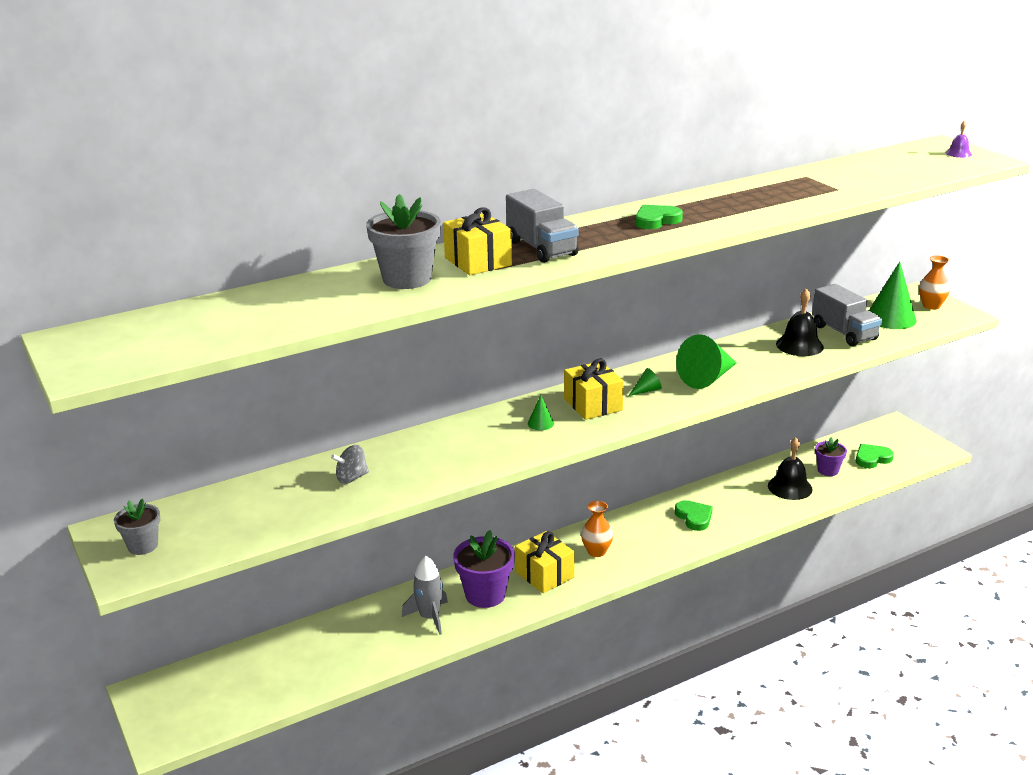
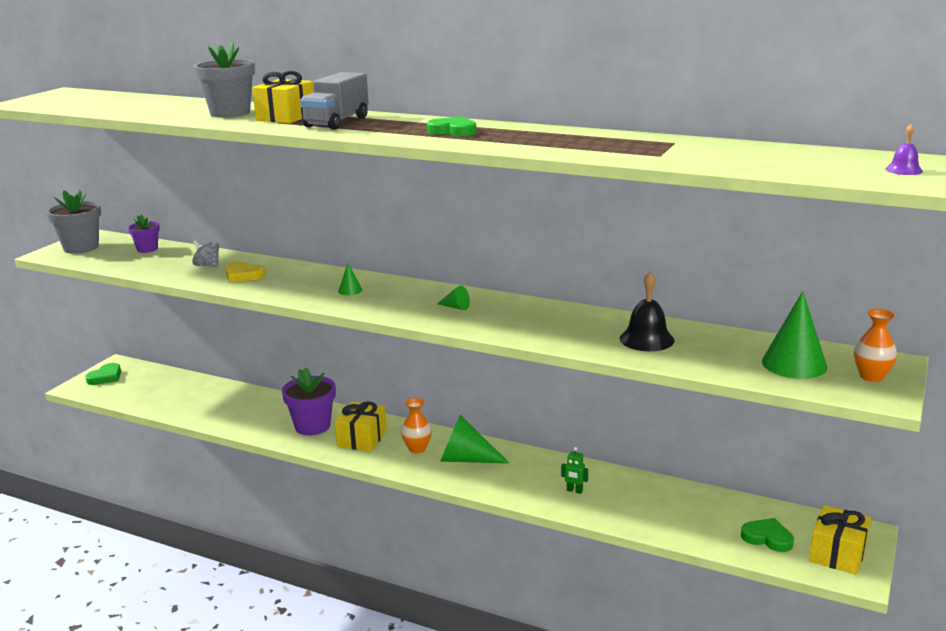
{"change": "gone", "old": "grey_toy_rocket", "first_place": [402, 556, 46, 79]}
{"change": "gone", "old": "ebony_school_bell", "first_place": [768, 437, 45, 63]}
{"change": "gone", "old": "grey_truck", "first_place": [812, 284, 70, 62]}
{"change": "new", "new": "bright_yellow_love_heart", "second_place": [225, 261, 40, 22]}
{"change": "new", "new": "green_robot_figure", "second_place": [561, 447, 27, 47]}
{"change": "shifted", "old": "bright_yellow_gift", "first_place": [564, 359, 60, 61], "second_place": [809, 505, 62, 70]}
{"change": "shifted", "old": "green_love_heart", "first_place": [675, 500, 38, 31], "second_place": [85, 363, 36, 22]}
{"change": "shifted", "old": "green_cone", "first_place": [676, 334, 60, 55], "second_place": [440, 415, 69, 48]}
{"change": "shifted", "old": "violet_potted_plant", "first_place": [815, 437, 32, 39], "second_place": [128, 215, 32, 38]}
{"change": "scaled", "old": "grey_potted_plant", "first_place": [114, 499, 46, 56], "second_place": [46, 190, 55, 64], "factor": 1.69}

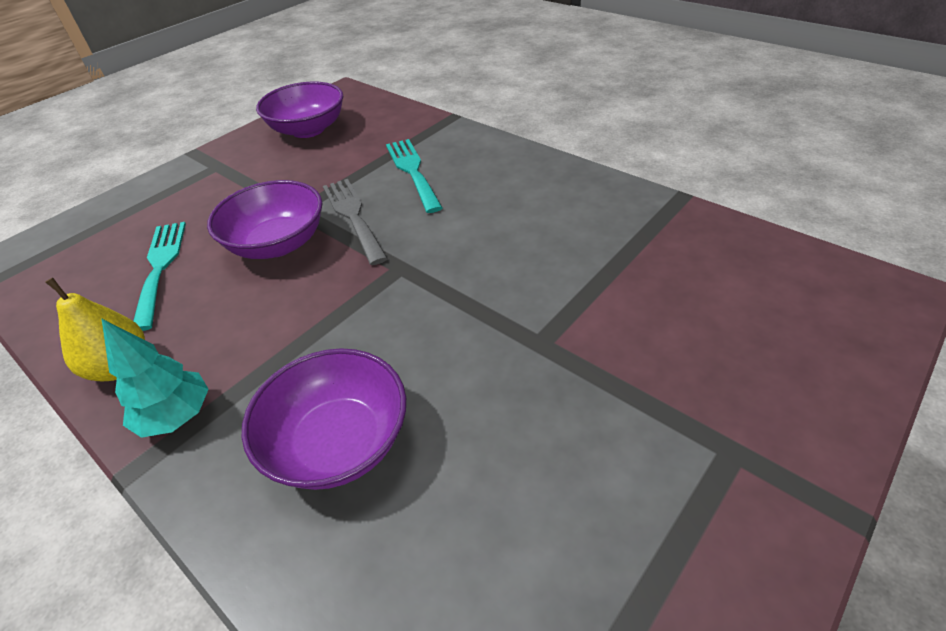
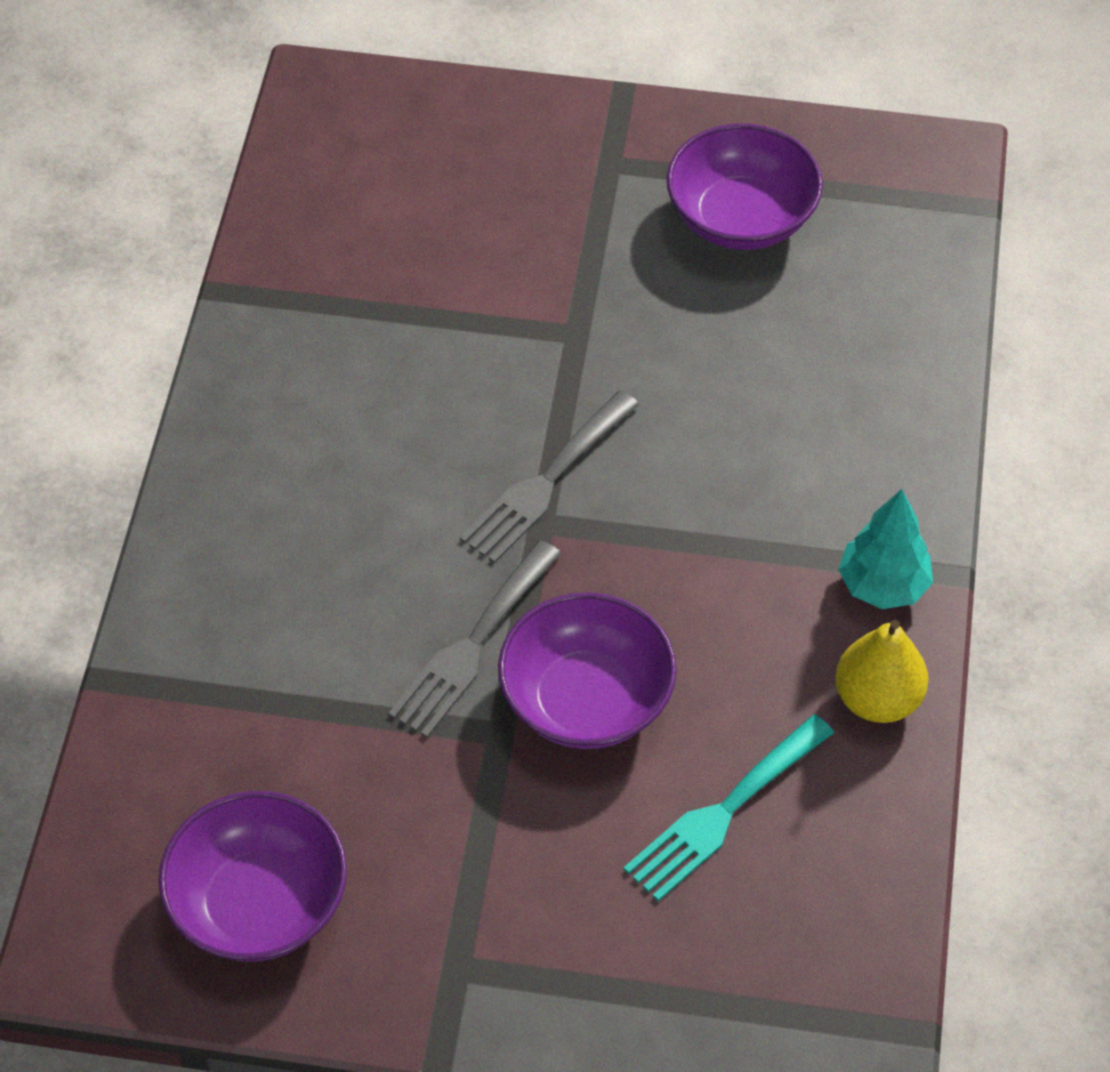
{"change": "gone", "old": "aqua_fork", "first_place": [386, 139, 57, 74]}
{"change": "new", "new": "grey_fork", "second_place": [460, 391, 179, 173]}
{"change": "shifted", "old": "violet_serving_bowl", "first_place": [242, 348, 164, 142], "second_place": [667, 123, 156, 127]}

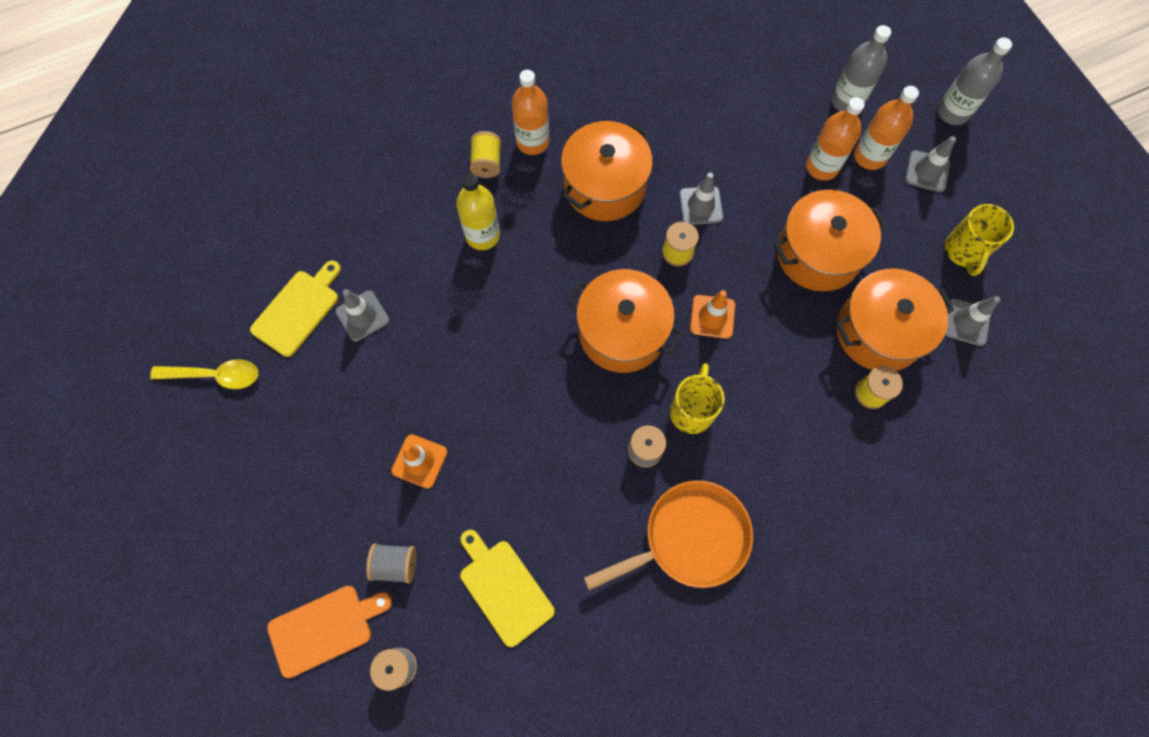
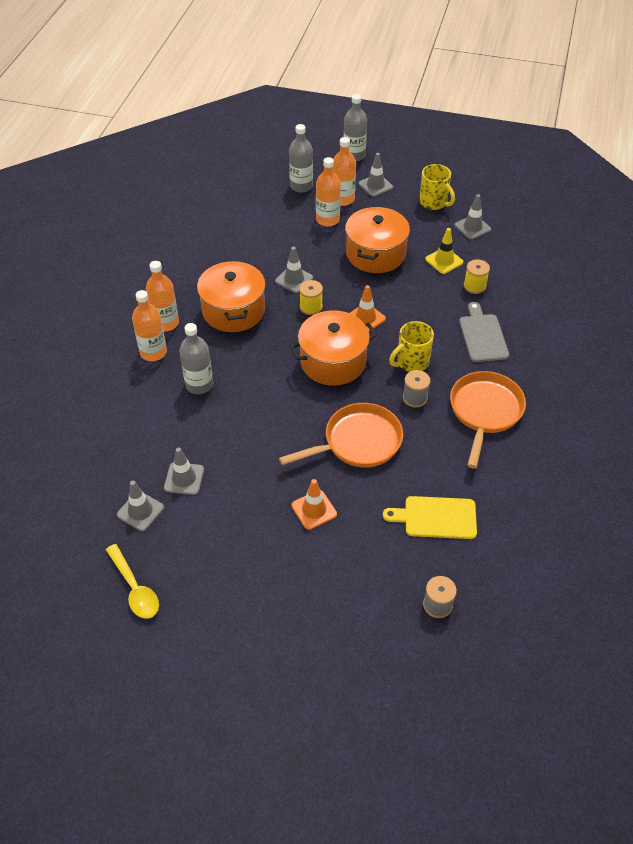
{"change": "gone", "old": "bright_orange_cutting_board", "first_place": [267, 586, 125, 92]}
{"change": "gone", "old": "grey_reel_of_thread", "first_place": [366, 543, 51, 41]}
{"change": "new", "new": "bright_orange_frying_pan", "second_place": [279, 403, 124, 64]}
{"change": "new", "new": "grey_cutting_board", "second_place": [459, 302, 50, 60]}
{"change": "swapped", "old": "bright_yellow_cutting_board", "new": "grey_traffic_cone", "first_place": [250, 261, 91, 96], "second_place": [117, 481, 47, 50]}
{"change": "swapped", "old": "bright_yellow_reel_of_thread", "new": "bright_orange_flask", "first_place": [469, 131, 32, 47], "second_place": [132, 290, 35, 71]}
{"change": "swapped", "old": "bright_orange_cooking_pot", "new": "bright_yellow_traffic_cone", "first_place": [836, 269, 118, 102], "second_place": [425, 228, 38, 46]}
{"change": "repainted", "old": "bright_yellow_flask", "new": "grey_flask", "first_place": [456, 173, 44, 77], "second_place": [180, 323, 33, 71]}
{"change": "rotated", "old": "bright_yellow_teaspoon", "first_place": [150, 359, 108, 30], "second_place": [106, 544, 53, 75], "degrees": 105}
{"change": "rotated", "old": "bright_yellow_tea_mug", "first_place": [670, 363, 55, 71], "second_place": [389, 321, 45, 51], "degrees": -90}

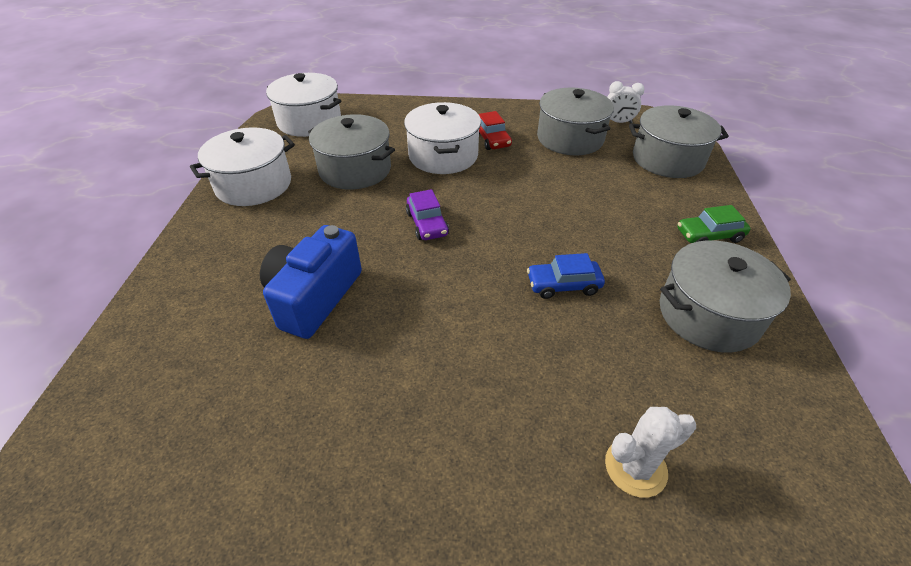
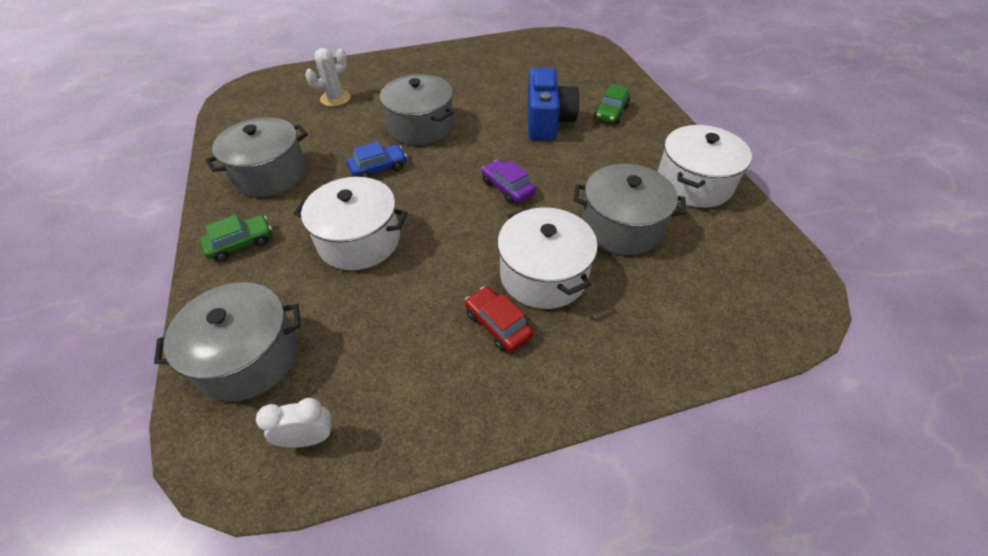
{"change": "new", "new": "green_car", "second_place": [594, 84, 36, 40]}
{"change": "shifted", "old": "white_cooking_pot", "first_place": [266, 73, 75, 64], "second_place": [294, 177, 113, 93]}
{"change": "shifted", "old": "grey_cooking_pot", "first_place": [537, 88, 77, 67], "second_place": [380, 74, 74, 71]}

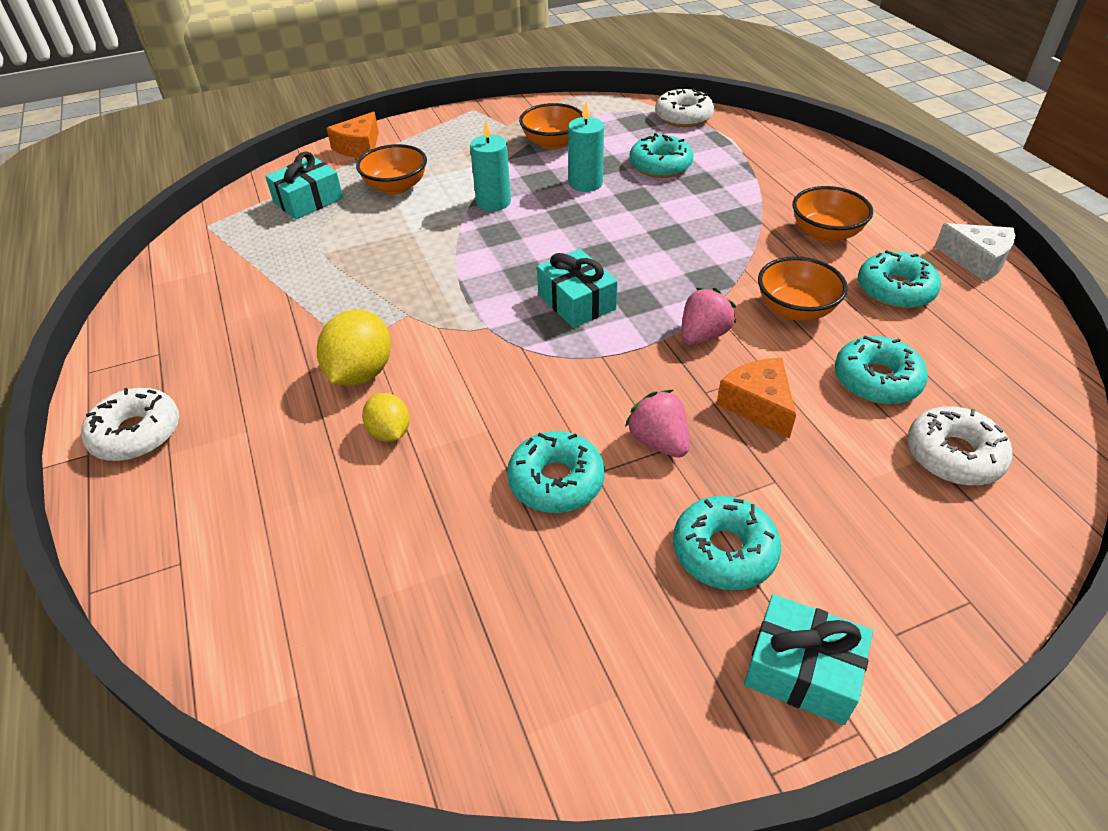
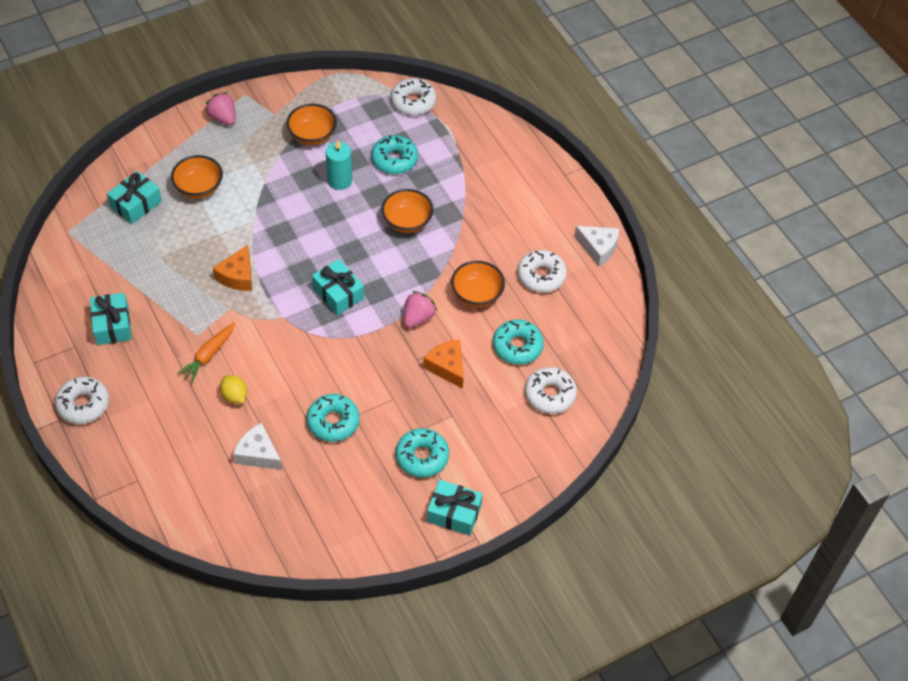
{"change": "gone", "old": "aqua_pillar_candle", "first_place": [470, 120, 41, 91]}
{"change": "new", "new": "aqua_gift", "second_place": [90, 293, 42, 52]}
{"change": "new", "new": "white_cheese_wedge", "second_place": [233, 423, 49, 47]}
{"change": "shifted", "old": "bright_orange_cheese_wedge", "first_place": [326, 112, 53, 46], "second_place": [213, 245, 39, 46]}
{"change": "shifted", "old": "rosy_toy_strawberry", "first_place": [625, 390, 65, 68], "second_place": [205, 92, 31, 33]}
{"change": "shifted", "old": "bright_orange_serving_bowl", "first_place": [793, 186, 80, 56], "second_place": [381, 189, 53, 44]}
{"change": "swapped", "old": "bright_yellow_citrus_fruit", "new": "bright_orange_carrot", "first_place": [317, 310, 74, 76], "second_place": [177, 322, 58, 61]}
{"change": "repainted", "old": "aqua_donut", "new": "white_donut", "first_place": [858, 250, 83, 59], "second_place": [517, 250, 50, 43]}

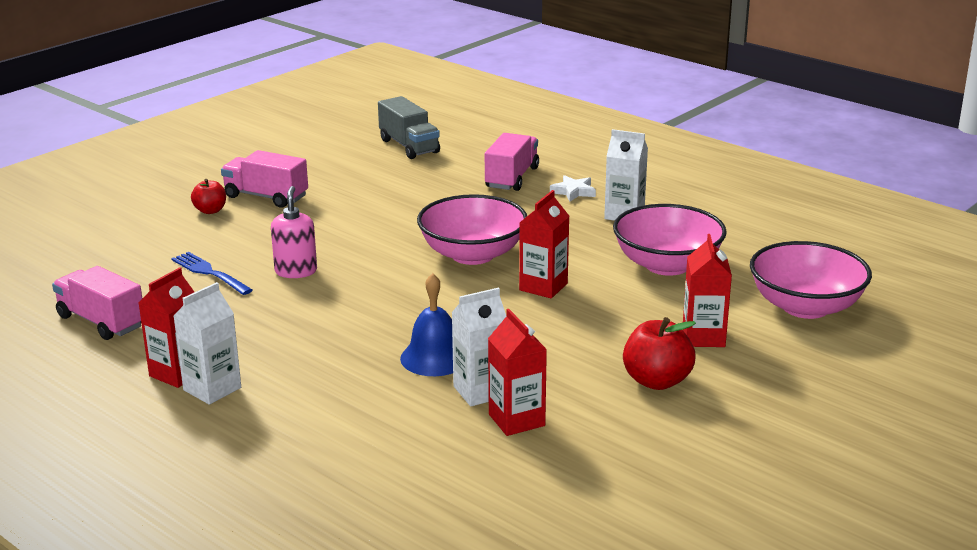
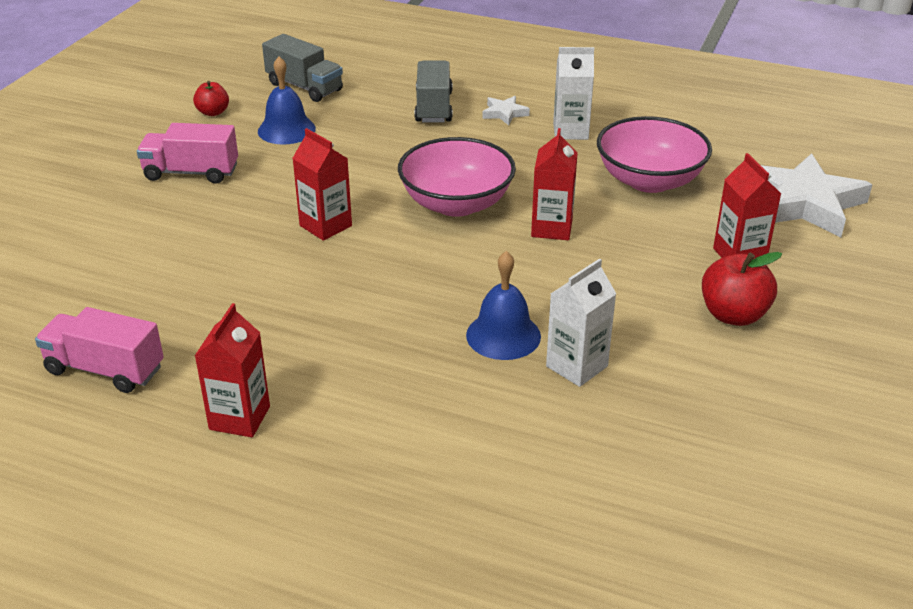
{"change": "gone", "old": "blue_fork", "first_place": [171, 252, 81, 43]}
{"change": "gone", "old": "white_carton", "first_place": [173, 282, 68, 123]}
{"change": "gone", "old": "rosy_pump_bottle", "first_place": [271, 186, 46, 92]}
{"change": "new", "new": "blue_school_bell", "second_place": [258, 57, 58, 87]}
{"change": "shifted", "old": "crimson_apple", "first_place": [191, 179, 35, 35], "second_place": [193, 81, 36, 35]}
{"change": "shifted", "old": "crimson_carton", "first_place": [488, 309, 59, 127], "second_place": [292, 128, 60, 113]}
{"change": "swapped", "old": "rosy_serving_bowl", "new": "white_star", "first_place": [750, 241, 122, 78], "second_place": [761, 153, 112, 84]}
{"change": "repainted", "old": "rosy_truck", "new": "grey_truck", "first_place": [485, 133, 54, 58], "second_place": [414, 60, 39, 63]}

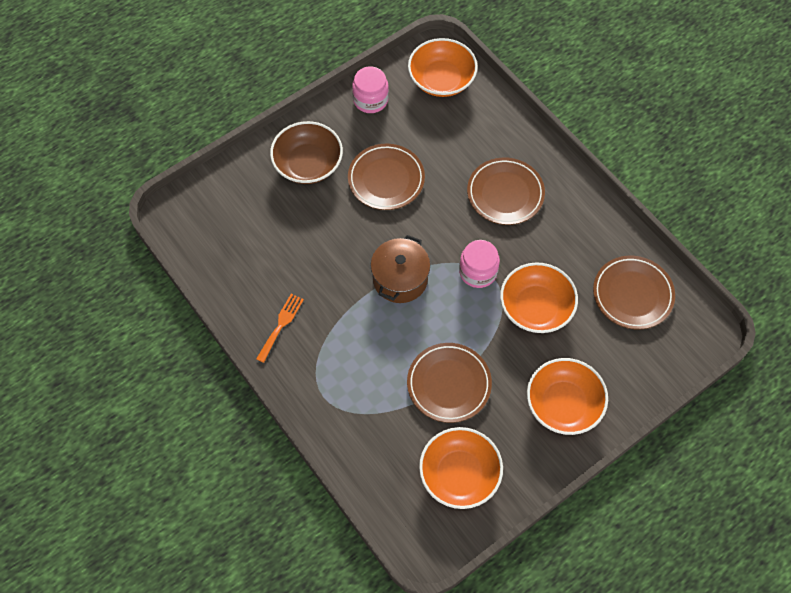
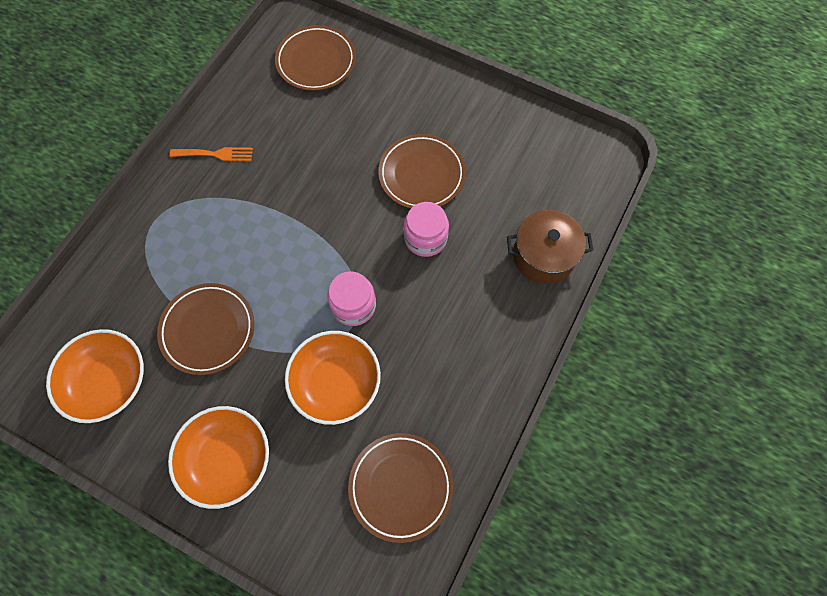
{"change": "gone", "old": "brown_serving_bowl", "first_place": [270, 121, 73, 63]}
{"change": "gone", "old": "bright_orange_serving_bowl", "first_place": [408, 38, 70, 59]}
{"change": "shifted", "old": "rosy_preserve_jar", "first_place": [352, 66, 37, 47], "second_place": [404, 202, 45, 55]}
{"change": "shifted", "old": "brown_cooking_pot", "first_place": [371, 235, 59, 68], "second_place": [507, 210, 86, 74]}
{"change": "shifted", "old": "brown_dinner_plate", "first_place": [467, 158, 78, 67], "second_place": [275, 25, 81, 66]}

